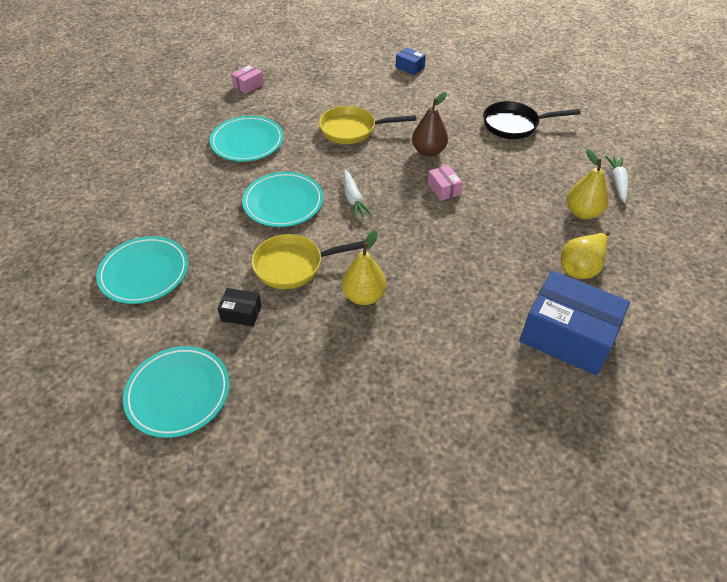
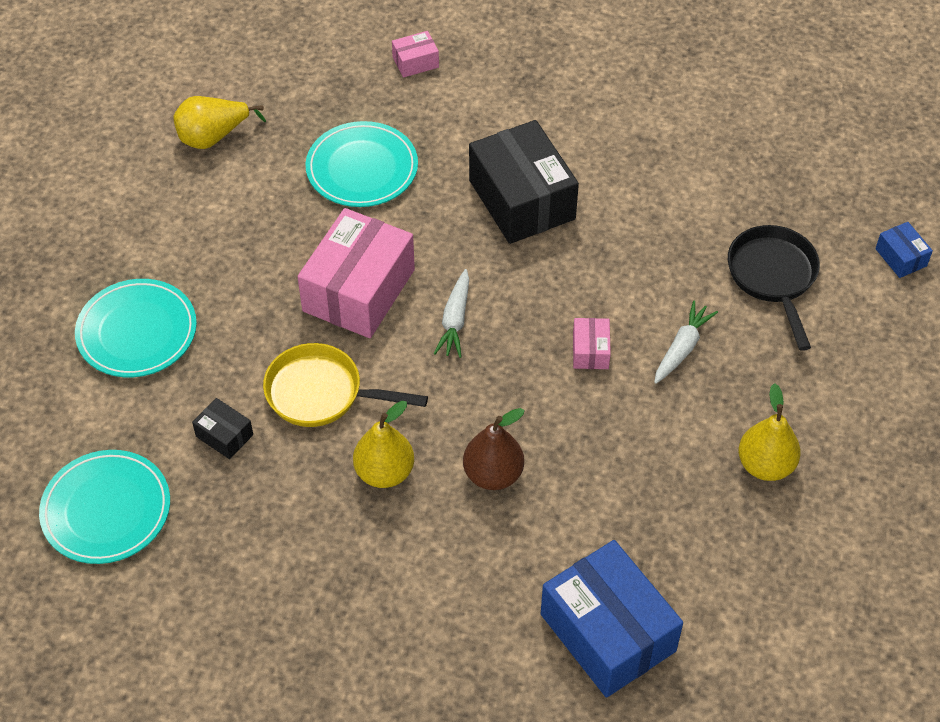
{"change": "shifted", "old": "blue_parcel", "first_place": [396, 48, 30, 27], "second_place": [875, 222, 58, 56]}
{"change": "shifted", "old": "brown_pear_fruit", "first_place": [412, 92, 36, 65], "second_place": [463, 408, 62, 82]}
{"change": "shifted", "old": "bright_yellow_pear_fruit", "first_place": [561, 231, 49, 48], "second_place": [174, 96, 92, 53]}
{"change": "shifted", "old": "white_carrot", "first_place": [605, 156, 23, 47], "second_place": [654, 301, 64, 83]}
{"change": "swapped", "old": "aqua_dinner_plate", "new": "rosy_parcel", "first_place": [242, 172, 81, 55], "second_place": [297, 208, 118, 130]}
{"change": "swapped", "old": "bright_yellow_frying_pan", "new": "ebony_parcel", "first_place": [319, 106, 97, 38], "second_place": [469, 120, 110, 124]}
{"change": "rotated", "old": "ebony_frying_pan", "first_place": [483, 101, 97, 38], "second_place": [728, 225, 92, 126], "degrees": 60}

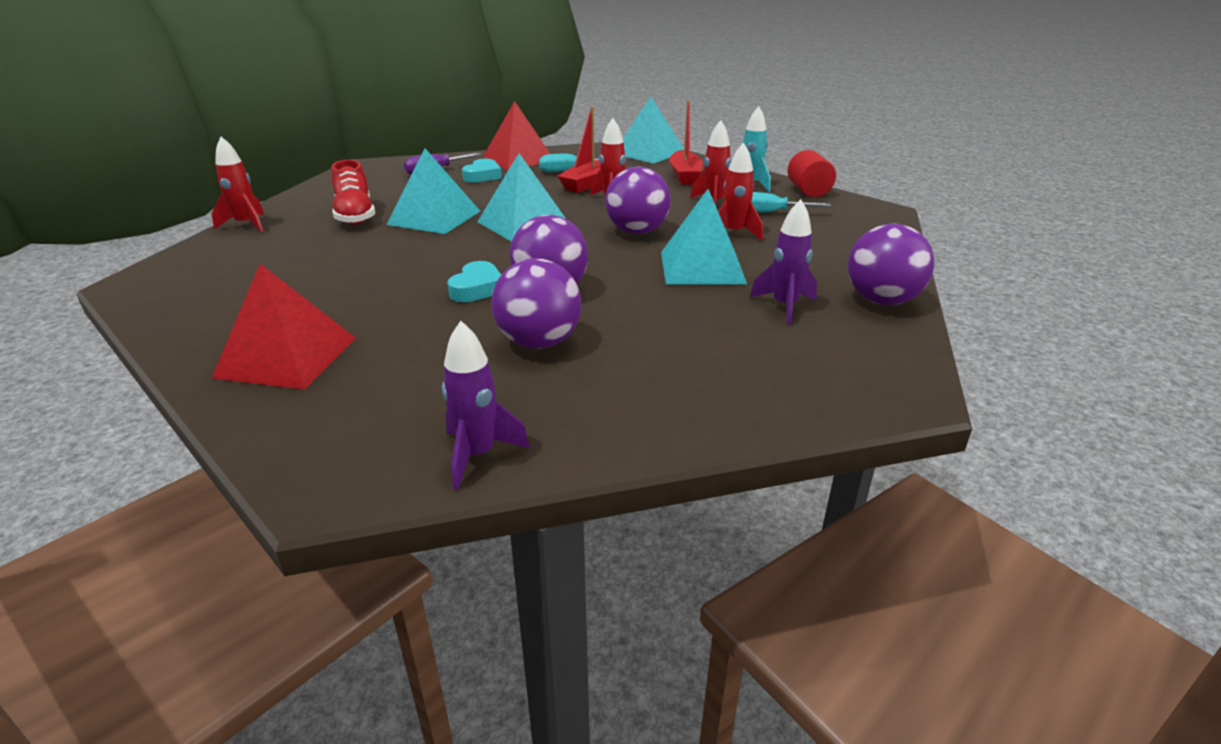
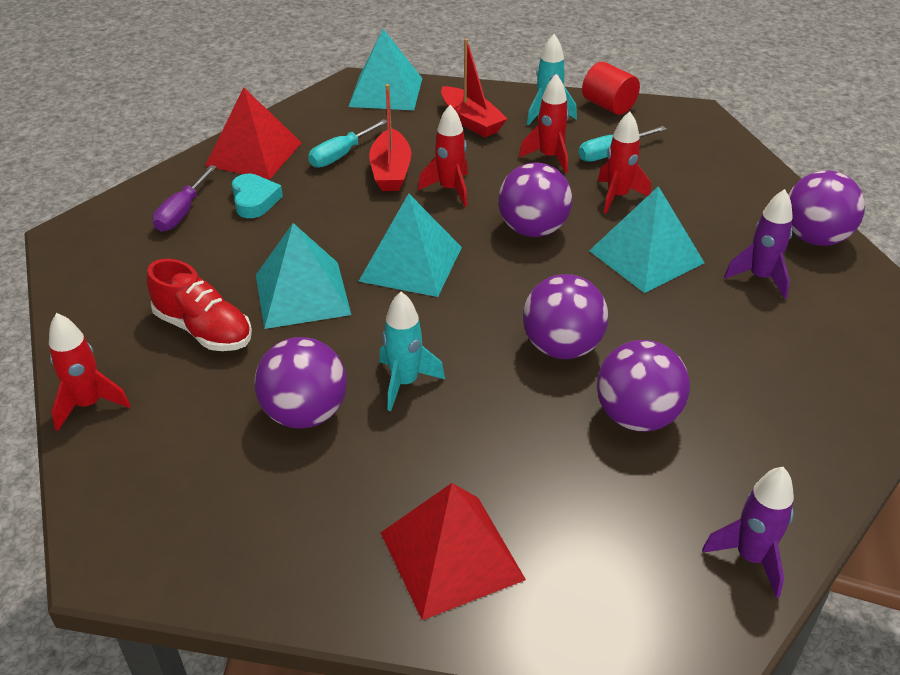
{"change": "gone", "old": "aqua_love_heart", "first_place": [447, 261, 54, 41]}
{"change": "new", "new": "violet_sphere", "second_place": [254, 337, 93, 92]}
{"change": "new", "new": "aqua_toy_rocket", "second_place": [379, 292, 66, 119]}

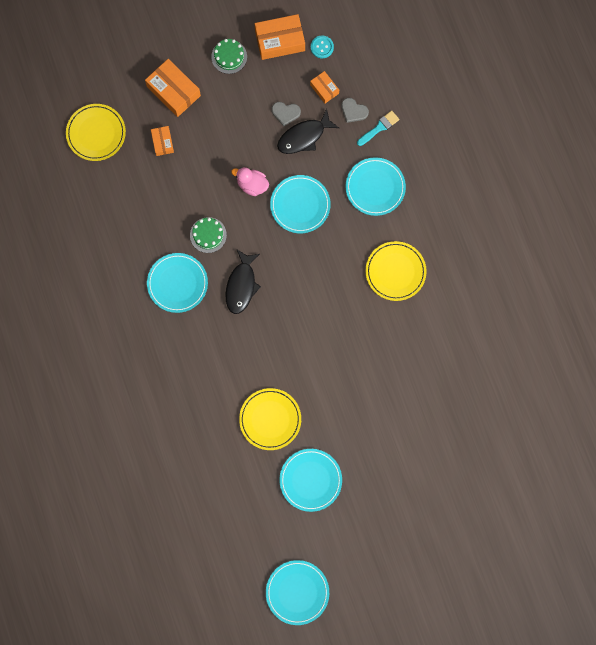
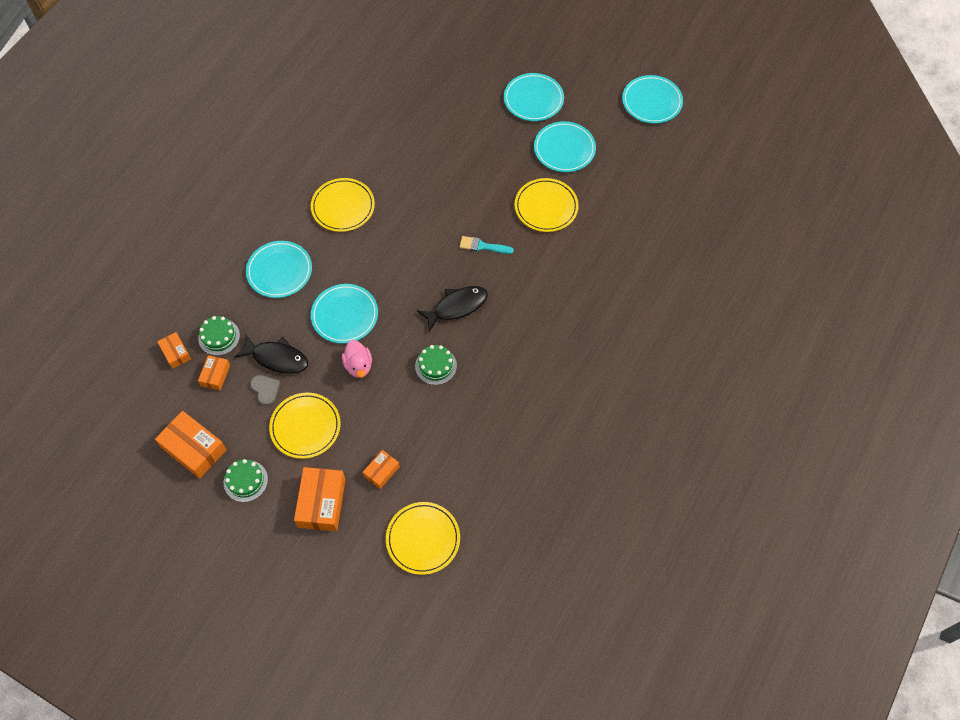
{"change": "gone", "old": "aqua_shirt_button", "first_place": [311, 35, 23, 23]}
{"change": "new", "new": "bright_orange_parcel", "second_place": [157, 332, 34, 37]}
{"change": "new", "new": "bright_yellow_dinner_plate", "second_place": [269, 393, 72, 66]}
{"change": "shifted", "old": "aqua_dinner_plate", "first_place": [147, 253, 61, 60], "second_place": [504, 73, 60, 48]}
{"change": "shifted", "old": "aqua_brush", "first_place": [357, 111, 42, 35], "second_place": [460, 236, 54, 18]}
{"change": "swapped", "old": "grey_love_heart", "new": "green_gateau", "first_place": [341, 98, 28, 25], "second_place": [198, 316, 42, 40]}

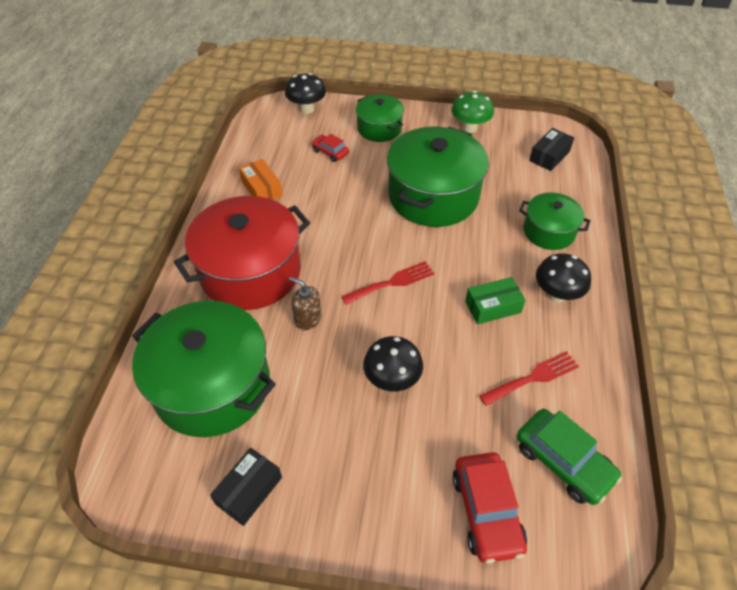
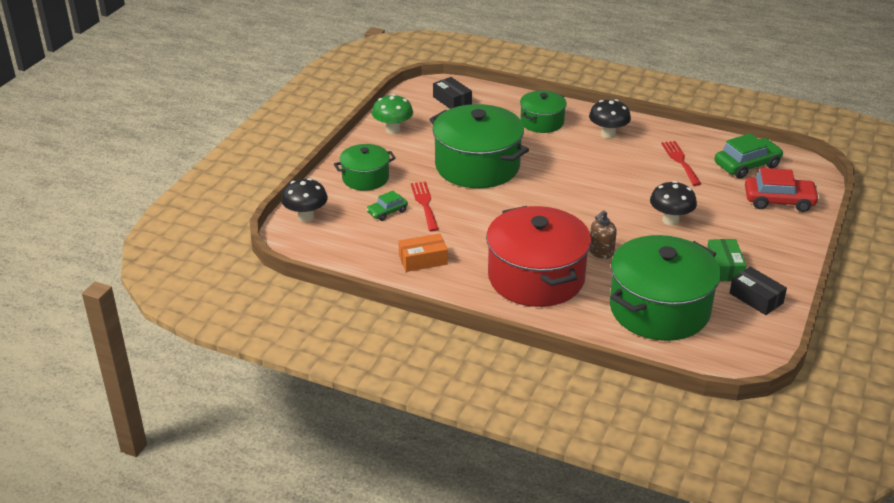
{"change": "shifted", "old": "crimson_fork", "first_place": [341, 261, 93, 44], "second_place": [411, 182, 28, 49]}
{"change": "shifted", "old": "green_parcel", "first_place": [465, 277, 61, 47], "second_place": [707, 239, 39, 42]}
{"change": "repainted", "old": "crimson_car", "new": "green_car", "first_place": [311, 134, 38, 28], "second_place": [366, 191, 42, 30]}

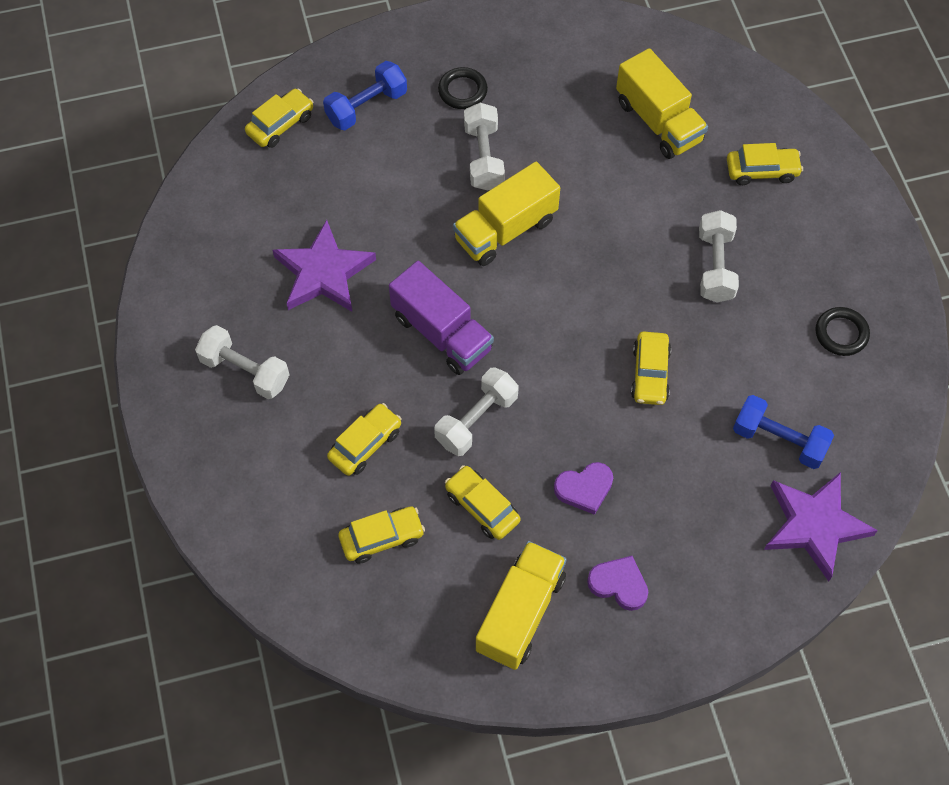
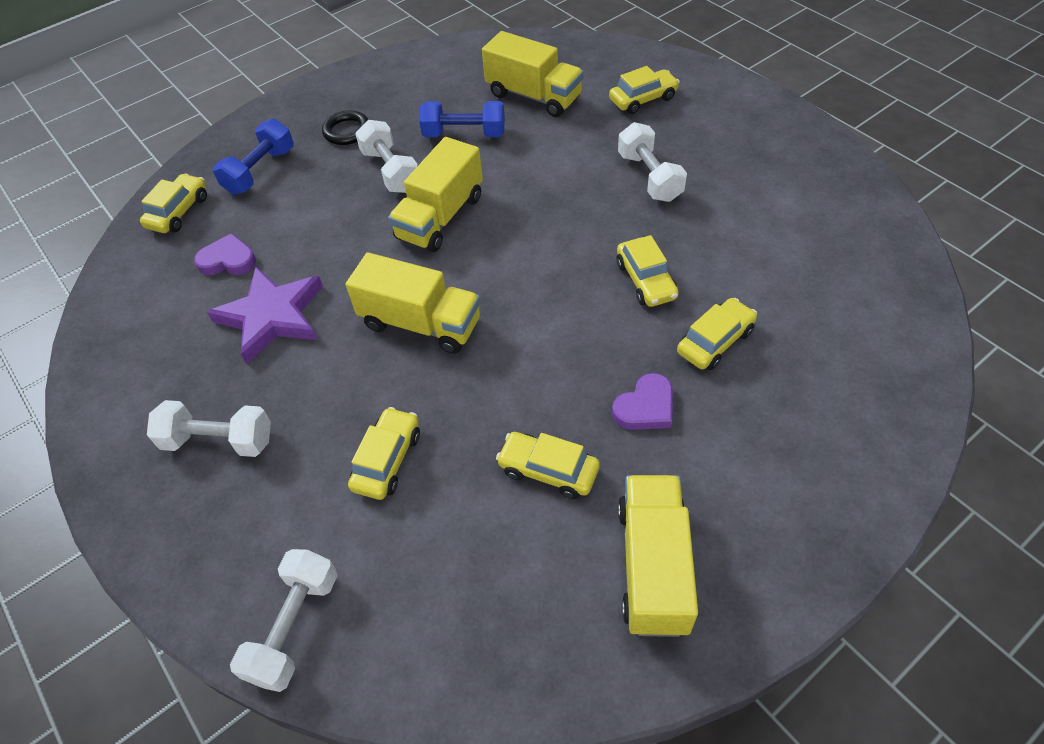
{"change": "gone", "old": "violet_star", "first_place": [764, 472, 114, 109]}
{"change": "gone", "old": "ebony_hoop", "first_place": [816, 307, 54, 49]}
{"change": "shifted", "old": "bright_yellow_car", "first_place": [338, 506, 87, 58], "second_place": [677, 298, 80, 72]}
{"change": "shifted", "old": "white_free_weight", "first_place": [434, 367, 85, 89], "second_place": [230, 549, 107, 143]}
{"change": "shifted", "old": "violet_love_heart", "first_place": [587, 556, 61, 55], "second_place": [194, 233, 62, 42]}
{"change": "shifted", "old": "blue_free_weight", "first_place": [733, 395, 101, 74], "second_place": [419, 101, 86, 36]}
{"change": "repainted", "old": "violet_truck", "new": "bright_yellow_truck", "first_place": [389, 261, 105, 114], "second_place": [346, 252, 135, 102]}

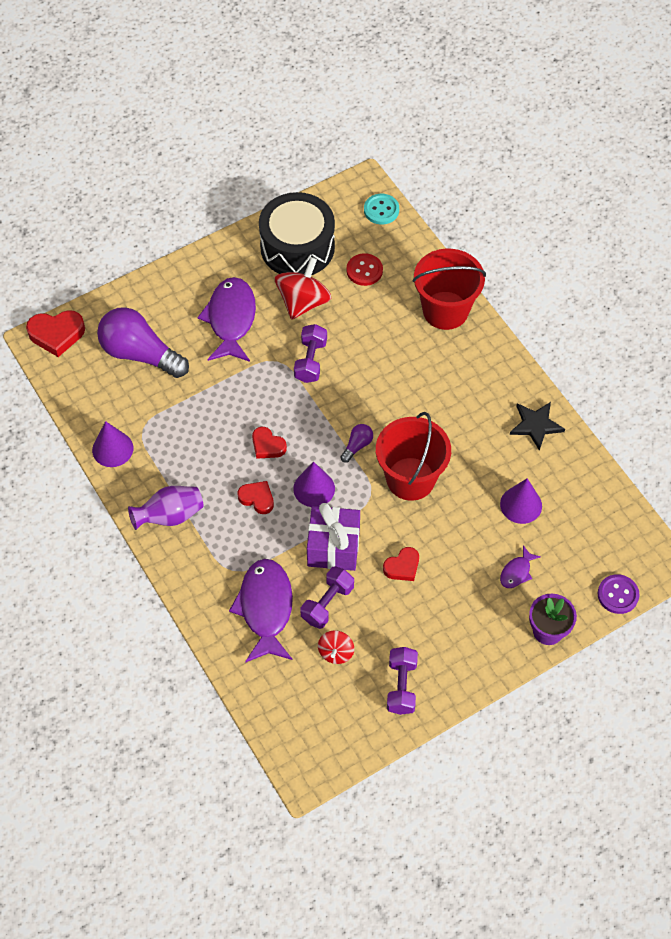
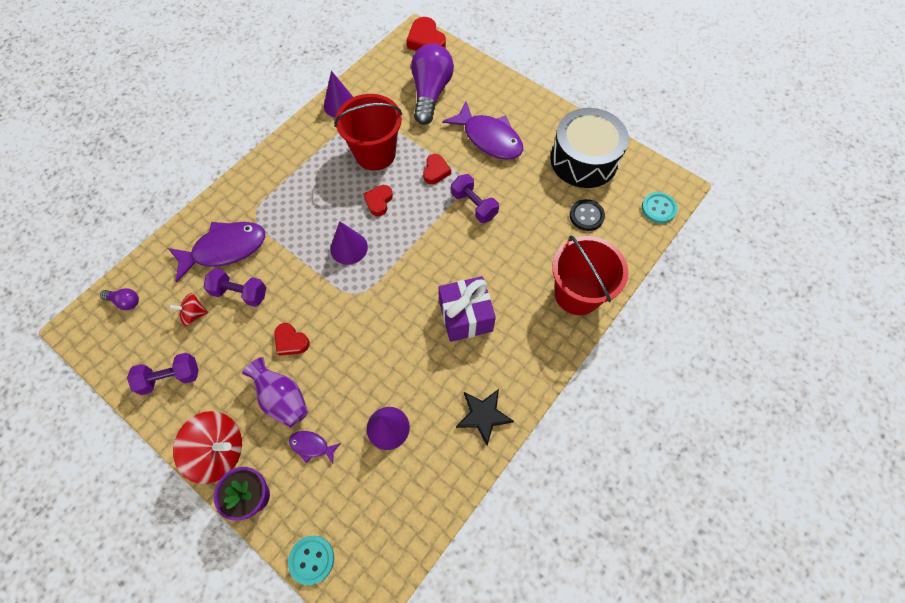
{"change": "shifted", "old": "violet_flower_vase", "first_place": [128, 486, 75, 44], "second_place": [242, 357, 66, 70]}
{"change": "shifted", "old": "crimson_love_heart", "first_place": [238, 481, 36, 33], "second_place": [423, 154, 28, 30]}
{"change": "shifted", "old": "crimson_toy_top", "first_place": [275, 257, 56, 63], "second_place": [173, 411, 69, 73]}
{"change": "shifted", "old": "violet_gift", "first_place": [307, 503, 53, 68], "second_place": [438, 276, 58, 66]}
{"change": "shifted", "old": "violet_lightbulb", "first_place": [340, 424, 33, 39], "second_place": [100, 288, 39, 22]}
{"change": "shifted", "old": "crimson_bucket", "first_place": [376, 412, 75, 89], "second_place": [335, 94, 67, 77]}
{"change": "repainted", "old": "crimson_shirt_button", "new": "ebony_shirt_button", "first_place": [347, 253, 36, 33], "second_place": [570, 199, 35, 32]}
{"change": "repainted", "old": "violet_shirt_button", "new": "aqua_shirt_button", "first_place": [598, 574, 41, 40], "second_place": [288, 536, 46, 49]}
{"change": "rotated", "old": "violet_toy_fish", "first_place": [197, 277, 59, 85], "second_place": [443, 102, 80, 58], "degrees": 60}
{"change": "rotated", "old": "violet_free_weight", "first_place": [294, 324, 33, 59], "second_place": [451, 174, 48, 49], "degrees": 60}

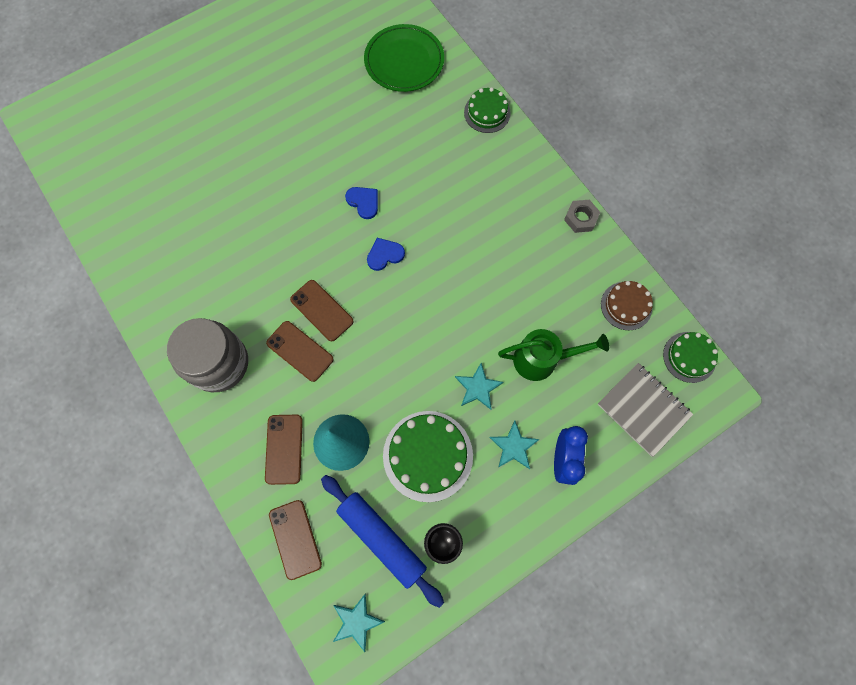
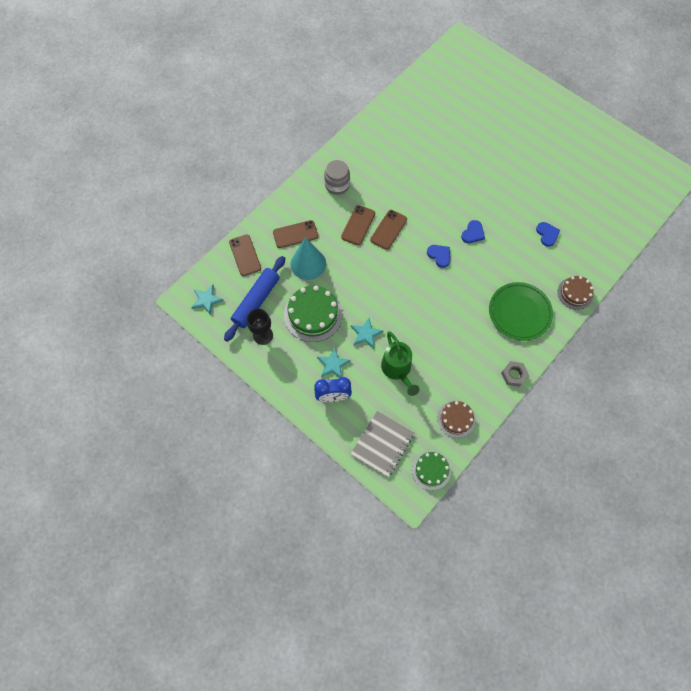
{"change": "new", "new": "blue_love_heart", "second_place": [536, 222, 24, 25]}
{"change": "shifted", "old": "green_dinner_plate", "first_place": [364, 24, 80, 68], "second_place": [489, 282, 64, 59]}
{"change": "repainted", "old": "green_gateau", "new": "brown_gateau", "first_place": [464, 87, 47, 46], "second_place": [558, 276, 36, 34]}
{"change": "rotated", "old": "brown_phone", "first_place": [269, 500, 53, 80], "second_place": [229, 234, 32, 42], "degrees": -75}
{"change": "scaled", "old": "grey_preserve_jar", "first_place": [167, 318, 81, 74], "second_place": [324, 160, 26, 35], "factor": 0.65}

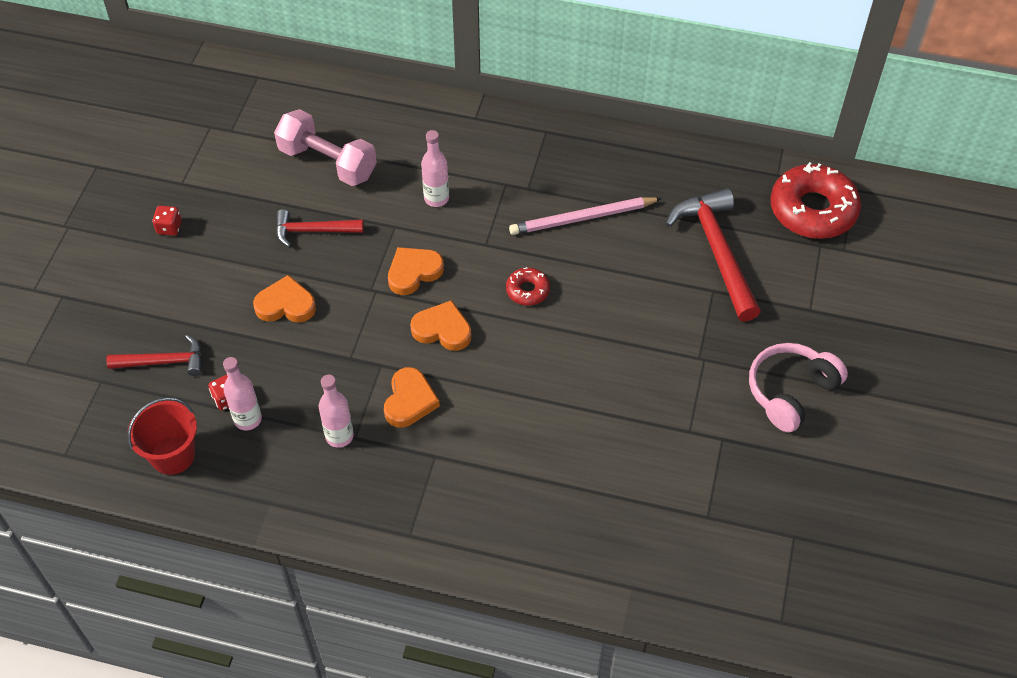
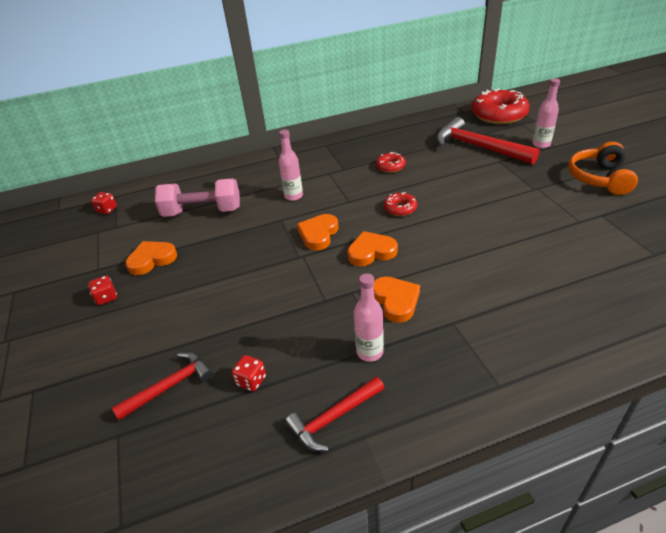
{"change": "gone", "old": "crimson_bucket", "first_place": [128, 397, 69, 78]}
{"change": "new", "new": "crimson_die", "second_place": [91, 192, 26, 22]}
{"change": "shifted", "old": "rosy_flask", "first_place": [223, 357, 39, 73], "second_place": [532, 78, 28, 70]}
{"change": "shifted", "old": "bright_orange_love_heart", "first_place": [253, 275, 63, 48], "second_place": [125, 241, 52, 34]}
{"change": "shifted", "old": "crimson_carpenter's_hammer", "first_place": [276, 209, 88, 38], "second_place": [285, 376, 100, 75]}
{"change": "swapped", "old": "rosy_wooden_pencil", "new": "crimson_donut", "first_place": [509, 197, 153, 38], "second_place": [376, 152, 30, 21]}
{"change": "repainted", "old": "rosy_over-ear_headphones", "new": "bright_orange_over-ear_headphones", "first_place": [749, 343, 99, 89], "second_place": [569, 142, 69, 53]}

